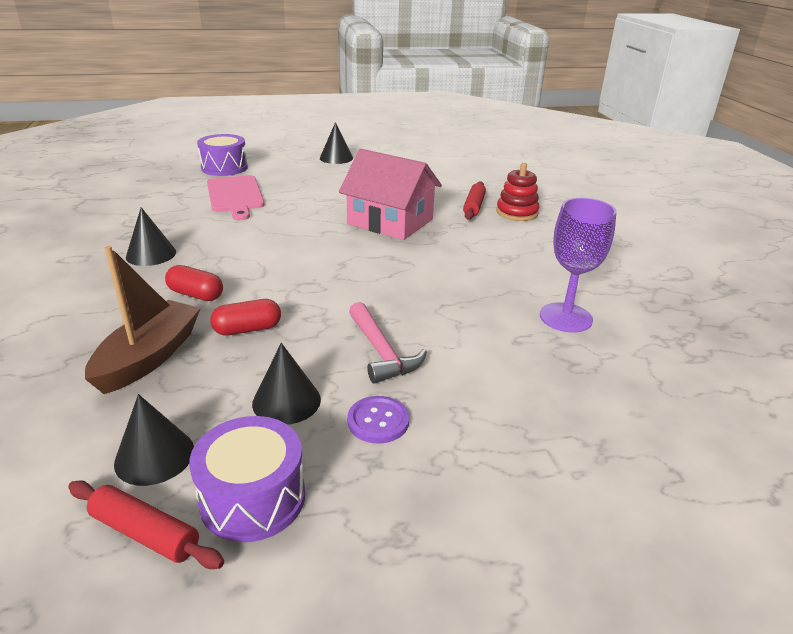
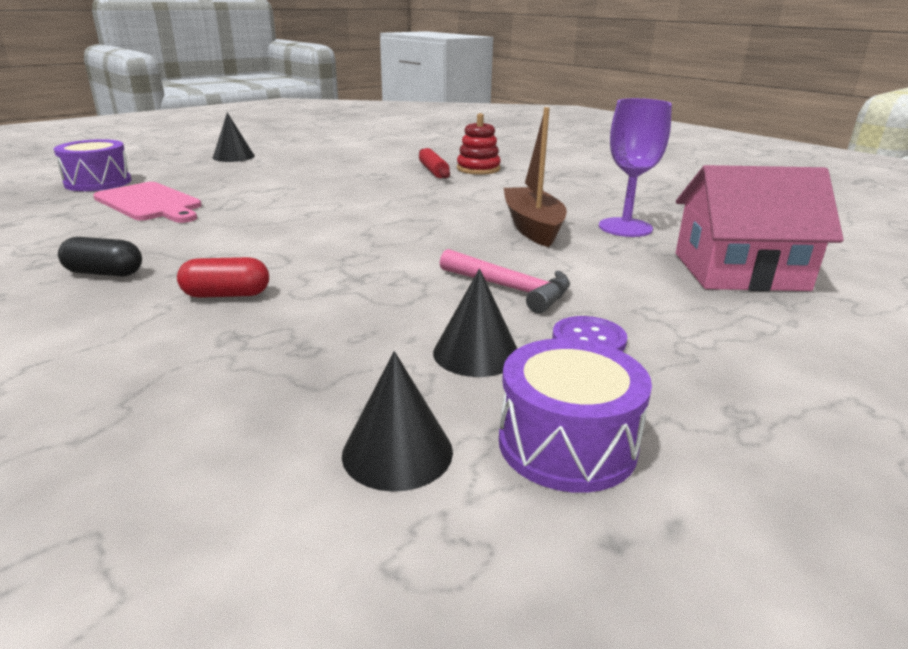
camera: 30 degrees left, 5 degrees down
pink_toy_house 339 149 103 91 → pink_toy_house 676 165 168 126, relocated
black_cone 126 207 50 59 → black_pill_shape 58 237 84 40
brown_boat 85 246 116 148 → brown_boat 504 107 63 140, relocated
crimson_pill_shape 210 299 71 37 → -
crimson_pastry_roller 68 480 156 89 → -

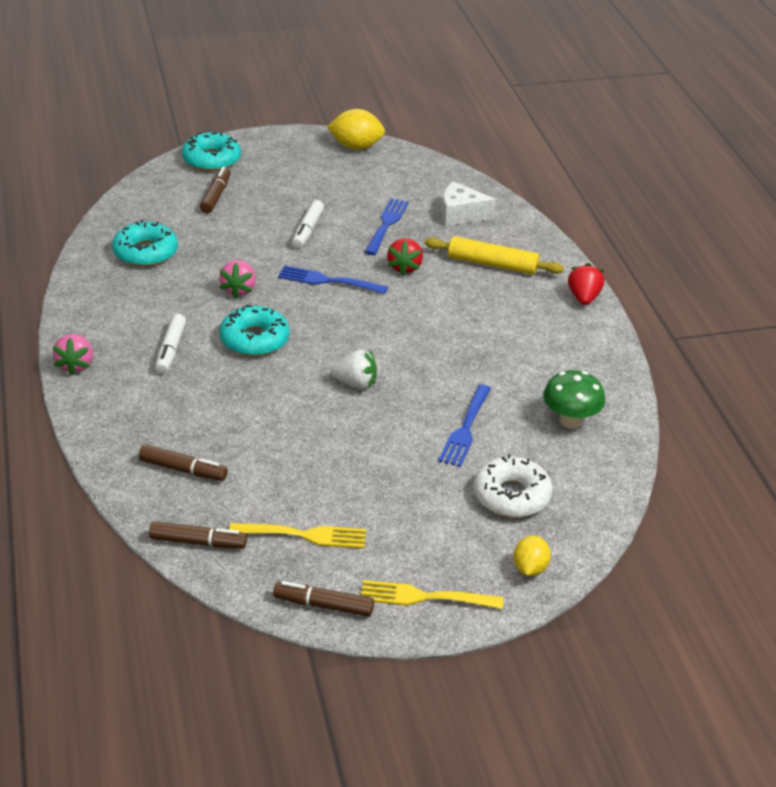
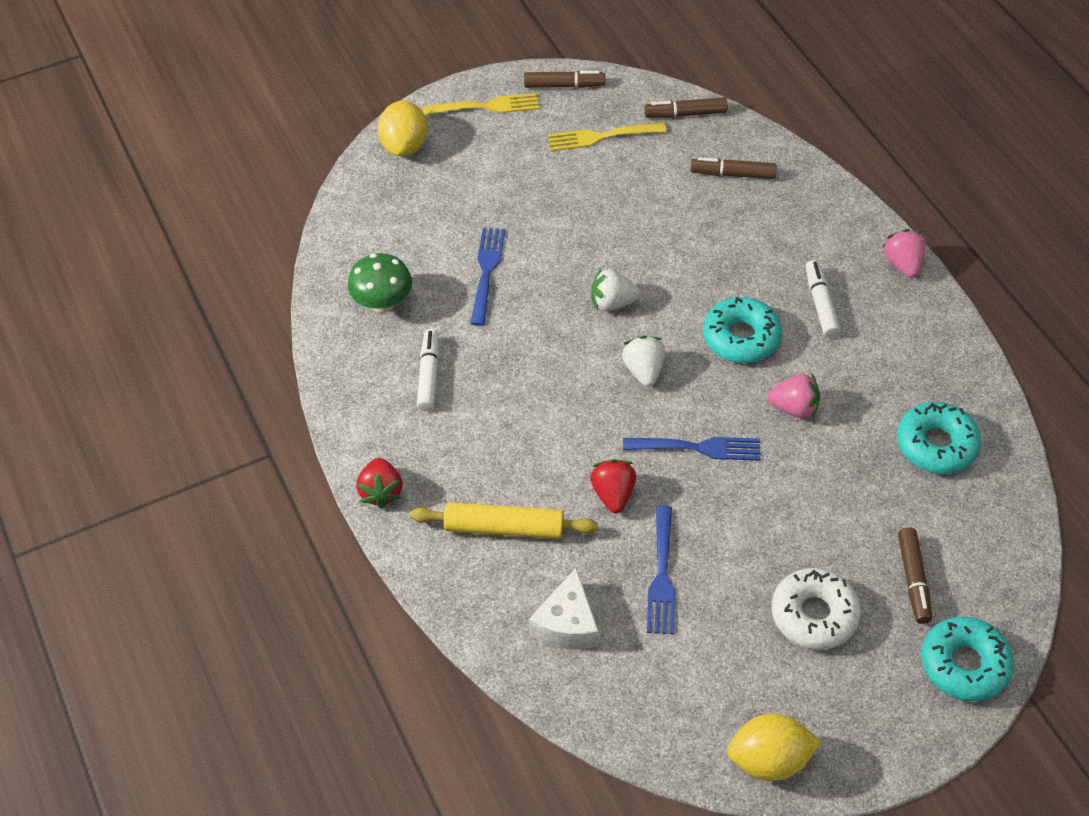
camera: 170 degrees right, 15 degrees up
snow-white_piece_of_cheese 442 181 54 45 → snow-white_piece_of_cheese 529 568 70 81, 105 degrees clockwise
snow-white_marker_pen 292 200 32 48 → snow-white_marker_pen 417 329 22 82, relocated
pink_berry 219 260 37 39 → pink_berry 767 374 53 45, 105 degrees clockwise
snow-white_donut 474 454 79 63 → snow-white_donut 772 568 89 82, relocated
yellow_citrus_fruit 513 536 38 40 → yellow_citrus_fruit 377 101 51 55, x1.57
- → snow-white_berry 622 336 43 51

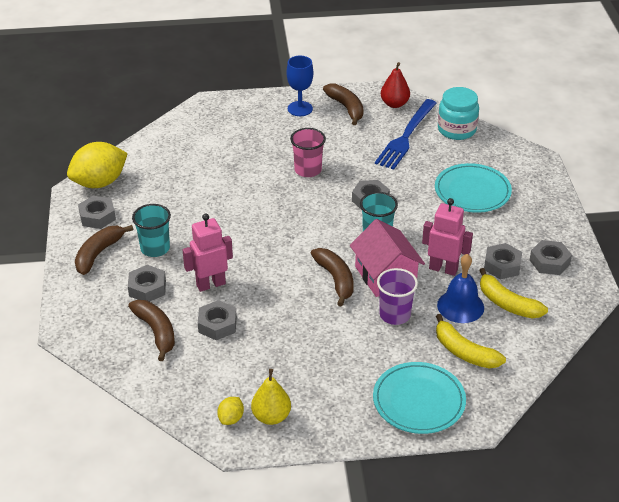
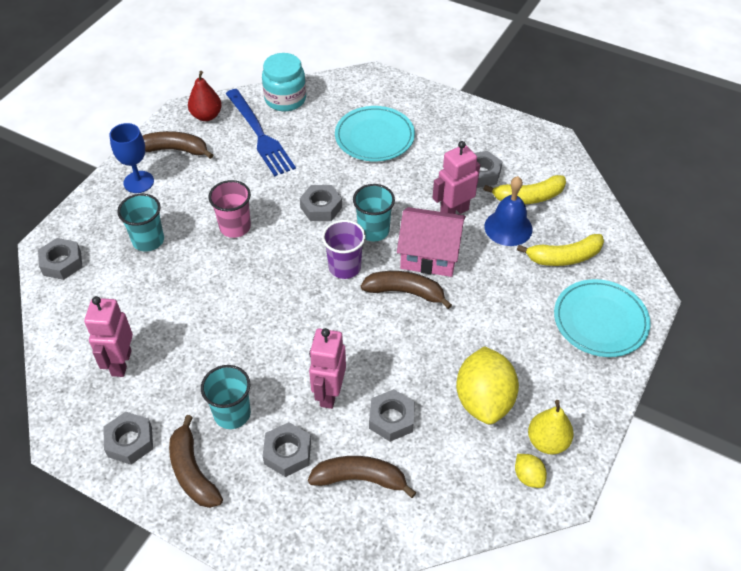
camera: 55 degrees left, 10 degrees up
yellow_citrus_fruit 67 142 61 46 → yellow_citrus_fruit 456 346 63 78, relocated
gray_hex_nut 530 240 42 35 → gray_hex_nut 38 238 45 42, relocated
purple_cup 377 268 41 57 → purple_cup 322 220 44 59, relocated
- → turquoise_cup 117 194 47 58
- → pink_robot 84 296 49 81

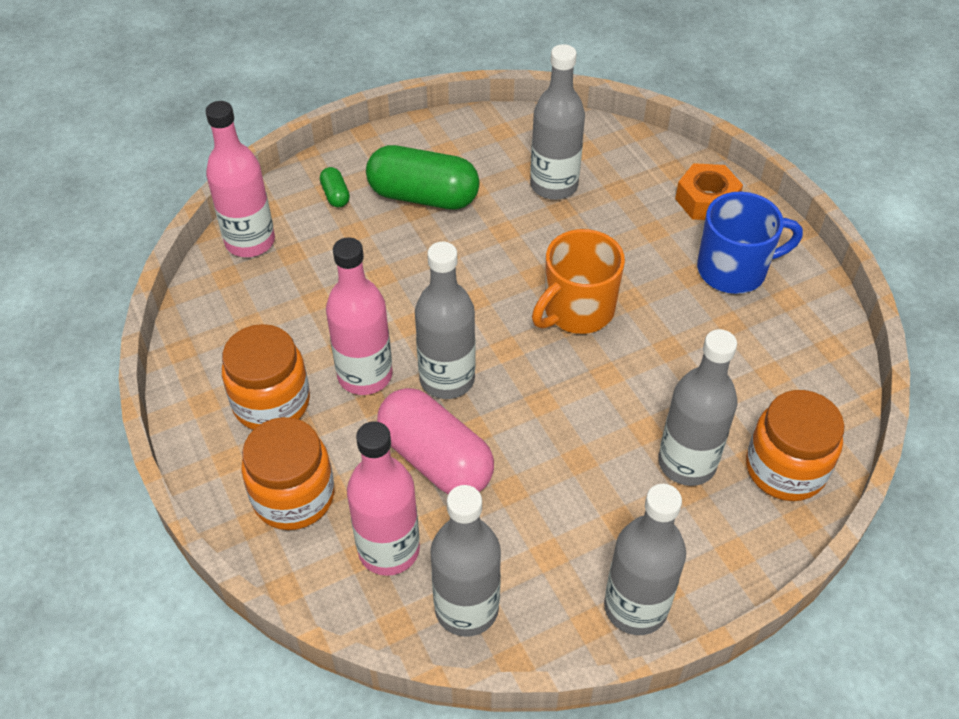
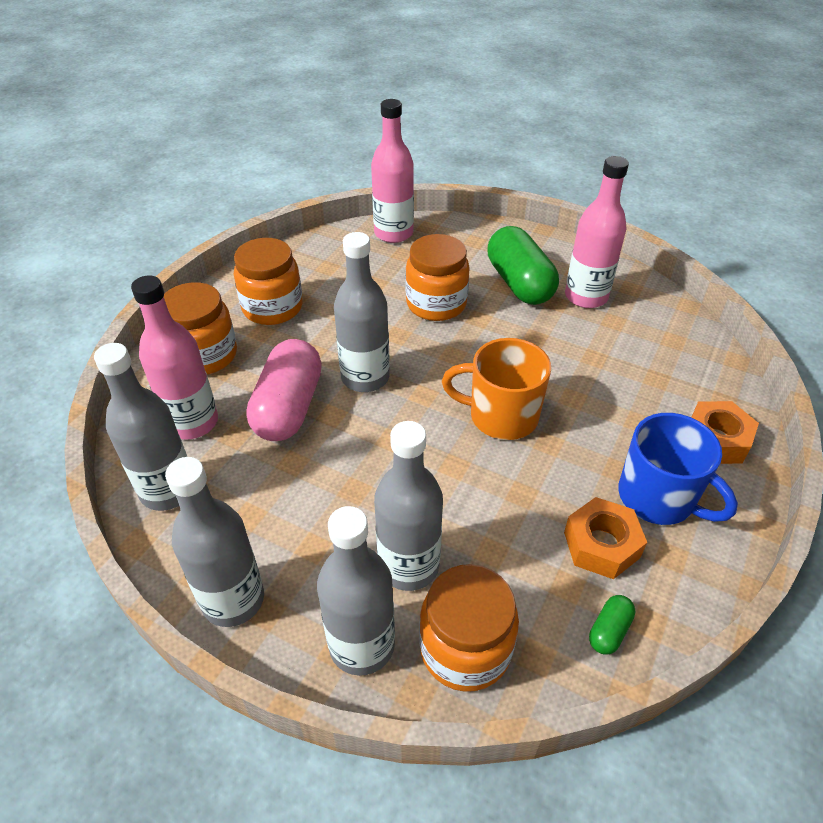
camera: 55 degrees right, 5 degrees down
gray_drink_bottle 530 44 55 156 → gray_drink_bottle 317 506 78 170, relocated
leaf-green_pill_shape 320 167 30 40 → leaf-green_pill_shape 589 595 46 60, relocated
pink_drink_bottle 326 237 67 158 → pink_drink_bottle 565 156 64 152, relocated
- → orange_jam_jar 405 234 65 87
- → orange_hex_nut 564 497 83 82

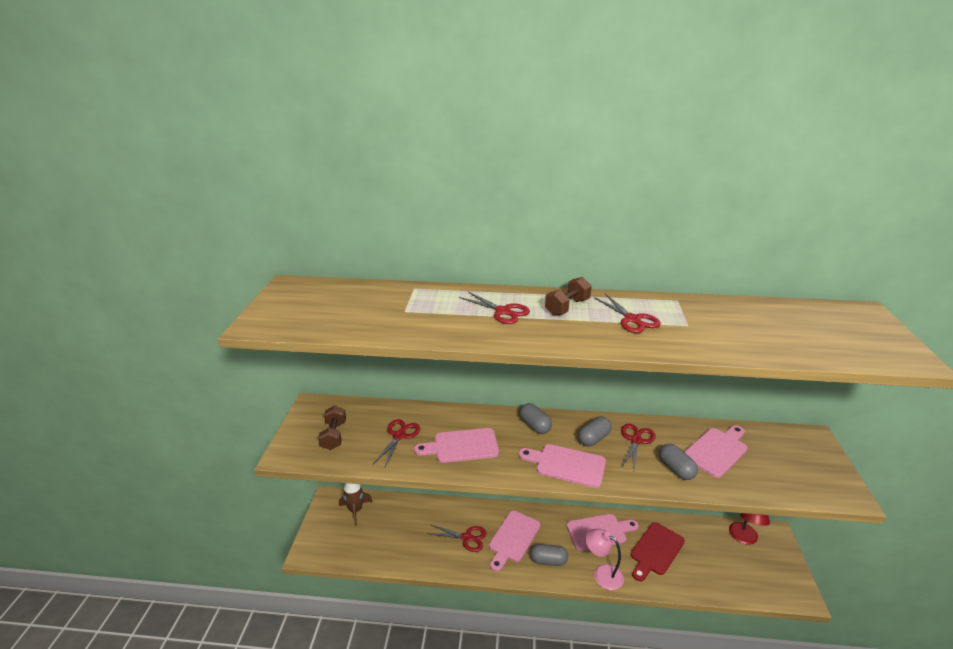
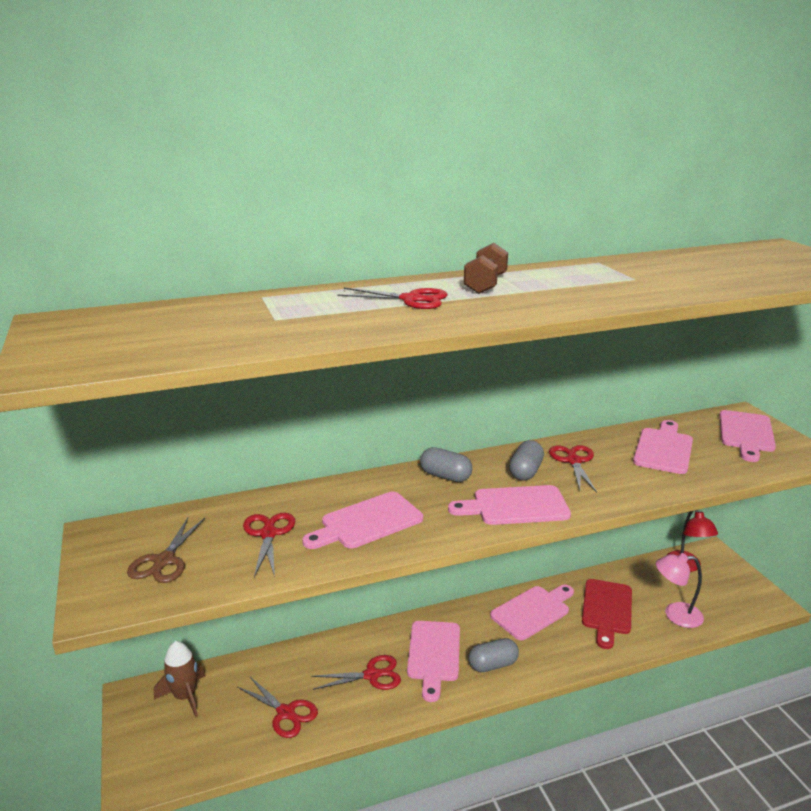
camera: 25 degrees left, 5 degrees down
crimson_pair_of_scissors 594 294 67 39 → crimson_pair_of_scissors 237 677 81 61, relocated
brown_free_weight 318 406 28 44 → brown_pair_of_scissors 127 518 78 65
gray_pill_shape 659 444 39 36 → -
pink_lamp 586 529 38 61 → pink_lamp 656 553 48 75, relocated
- → pink_bread_board 719 410 57 52

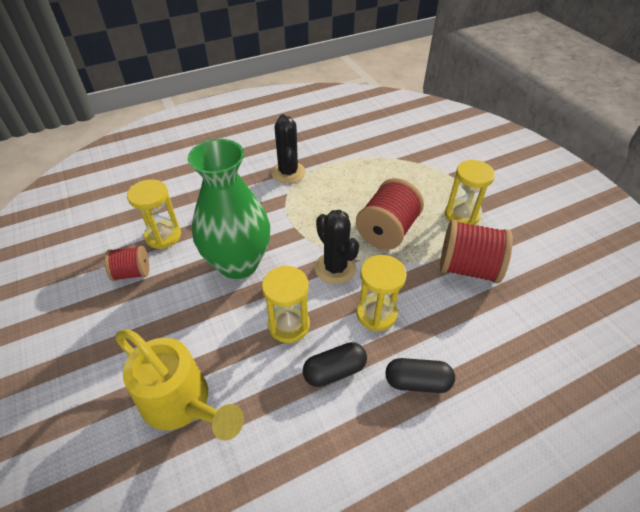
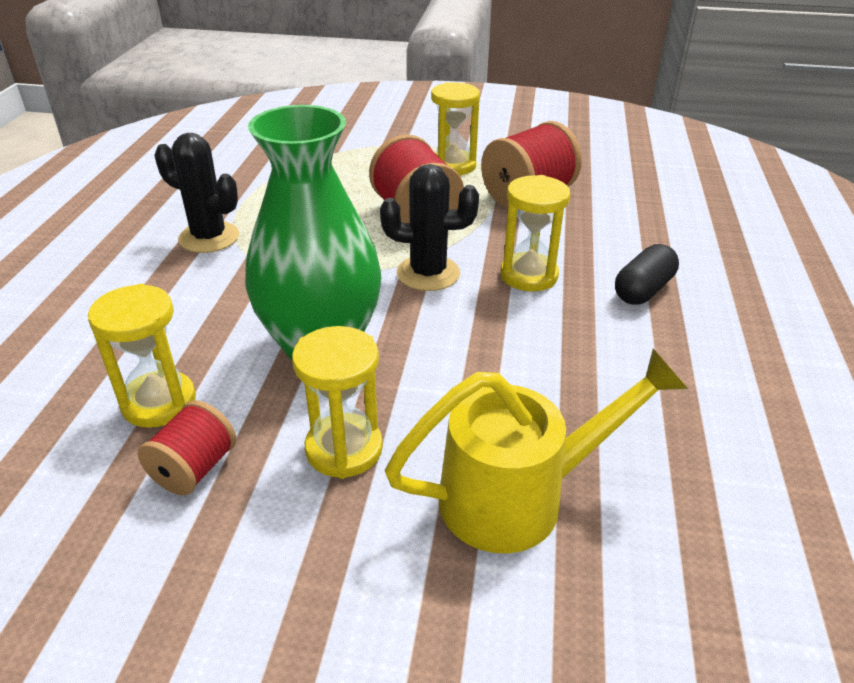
camera: 55 degrees left, 10 degrees down
yellow_sandglass 262 265 48 78 → yellow_sandglass 292 326 91 153, relocated
black_pill_shape 303 342 64 45 → -

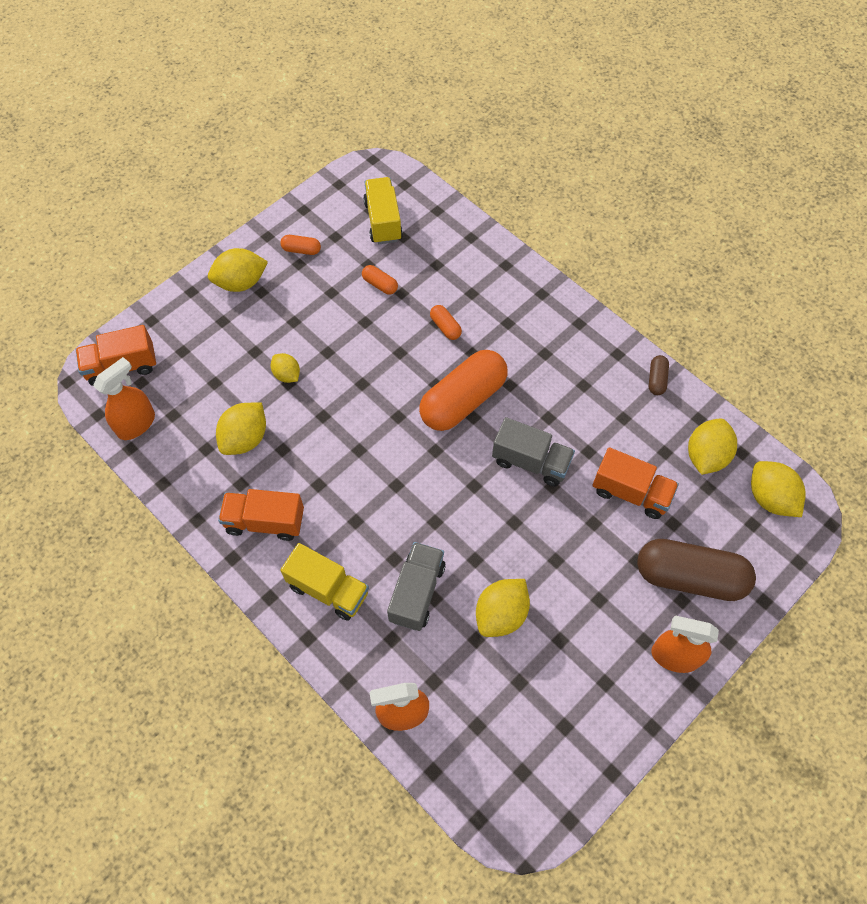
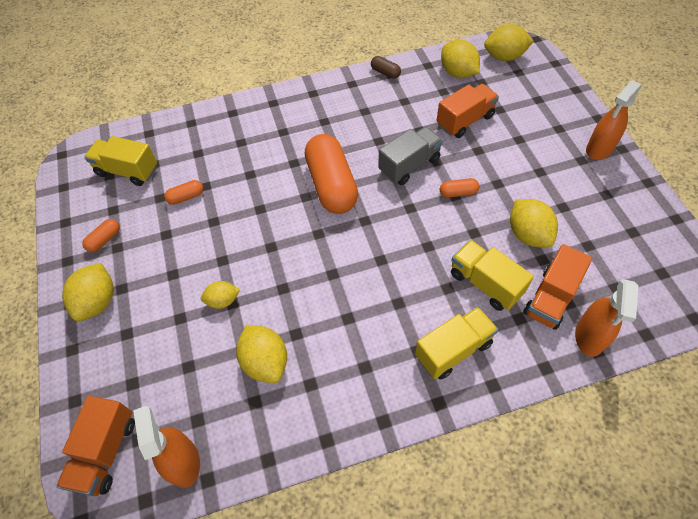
camera: 60 degrees left, 5 degrees down
orange_pill_shape 430 305 32 35 → orange_pill_shape 440 178 39 20, relocated
orange_lorry 218 489 86 52 → orange_lorry 523 244 69 86, relocated
brown_pill_shape 637 539 119 62 → -
gray_lorry 387 542 59 89 → yellow_lorry 451 240 83 71

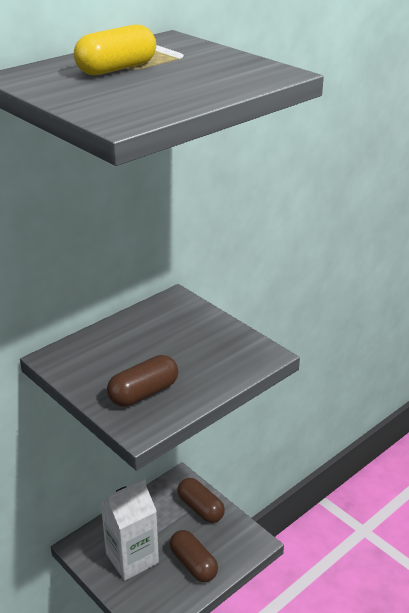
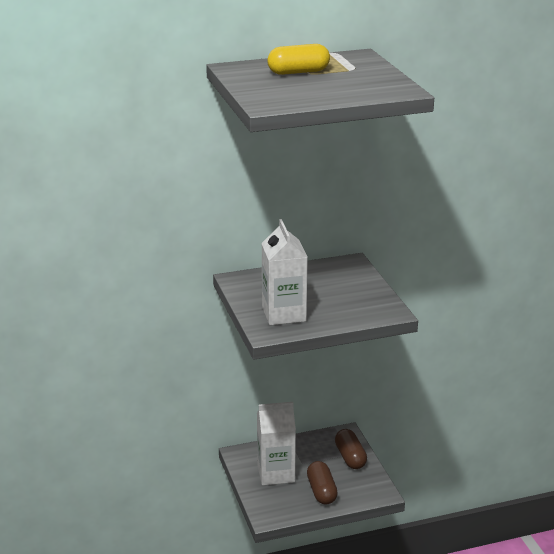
camera: 25 degrees right, 5 degrees down
brown_pill_shape 107 355 71 52 → snow-white_carton 261 219 47 106

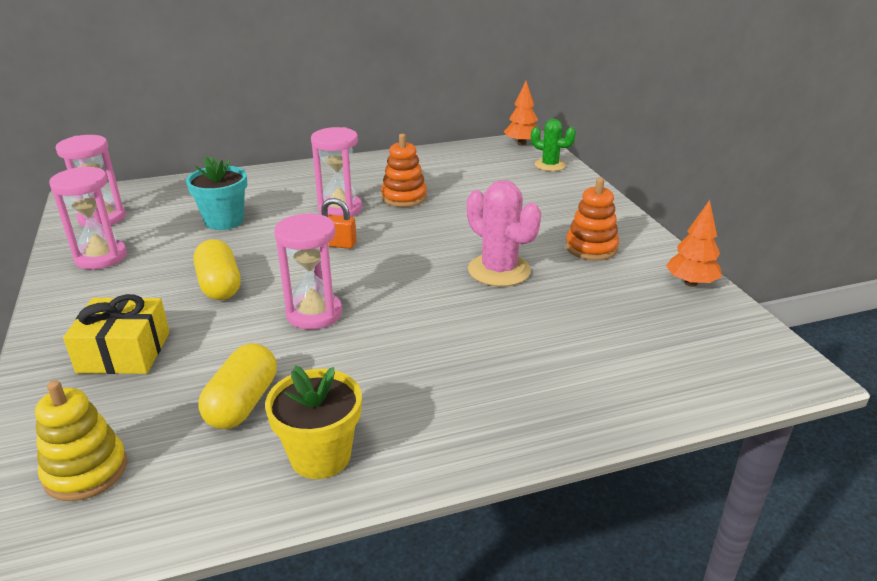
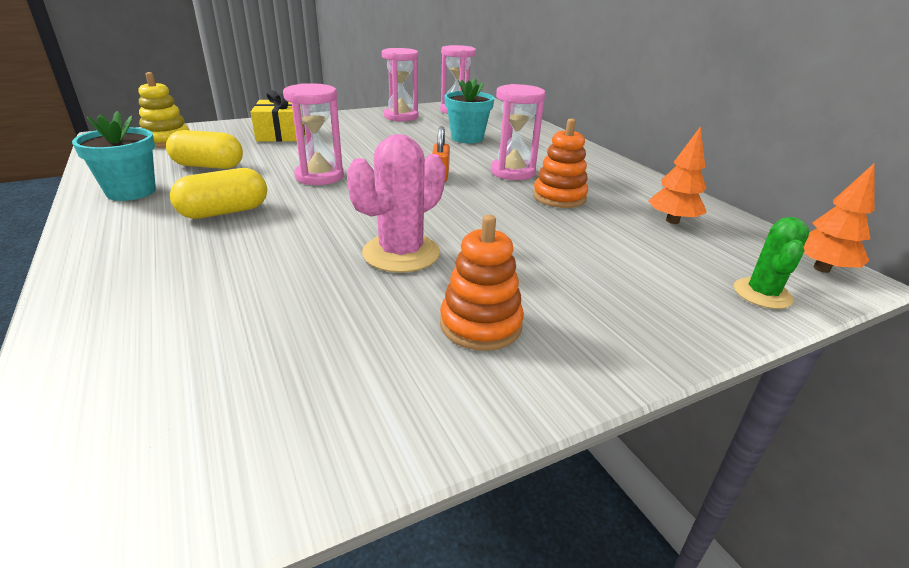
camera: 80 degrees right, 0 degrees up
orange_fir_tree 666 200 56 87 → orange_fir_tree 648 126 59 98, relocated
yellow_pill_shape 194 239 47 61 → yellow_pill_shape 170 168 97 51, relocated
yellow_potted_plant 265 365 97 114 → turquoise_potted_plant 72 111 84 90

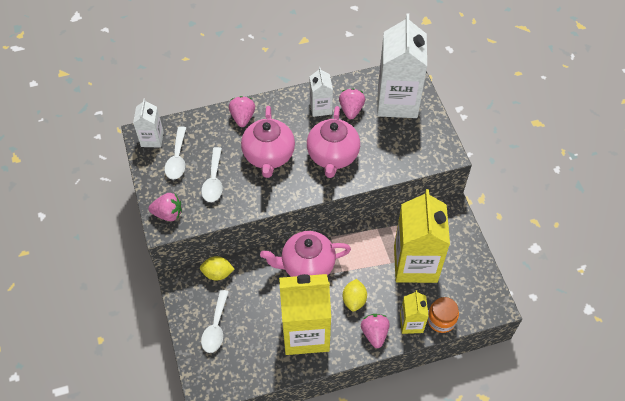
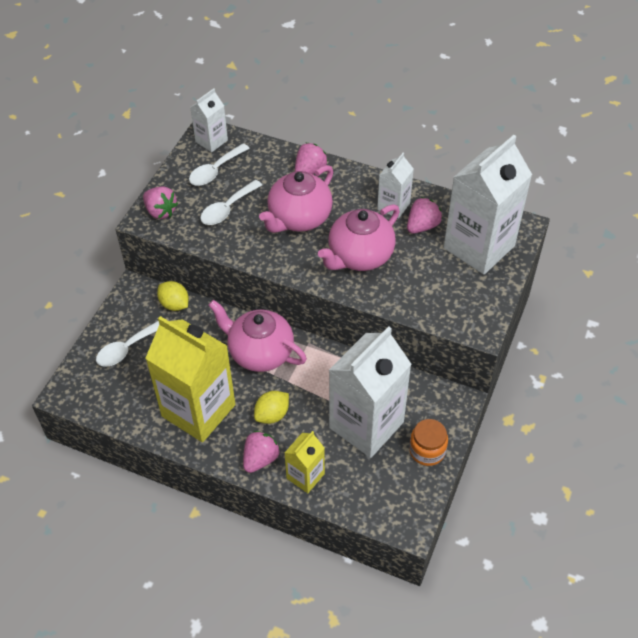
camera: 40 degrees right, 5 degrees down
yellow_carton 394 189 56 94 → snow-white_carton 329 327 82 131
orange_jam_jar 428 297 31 36 → orange_jam_jar 409 419 39 47, relocated

